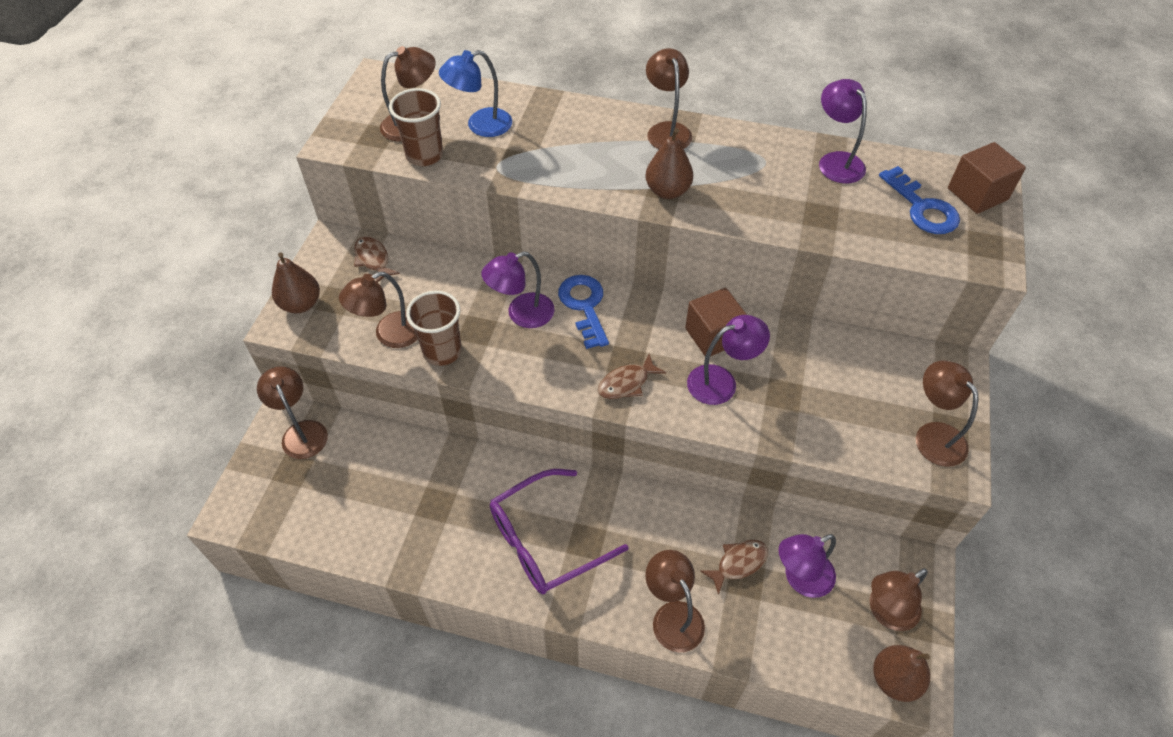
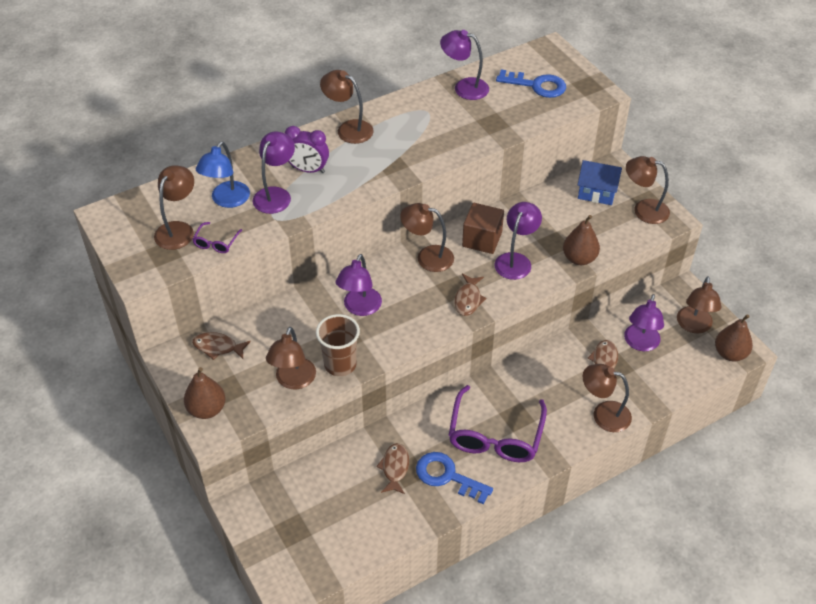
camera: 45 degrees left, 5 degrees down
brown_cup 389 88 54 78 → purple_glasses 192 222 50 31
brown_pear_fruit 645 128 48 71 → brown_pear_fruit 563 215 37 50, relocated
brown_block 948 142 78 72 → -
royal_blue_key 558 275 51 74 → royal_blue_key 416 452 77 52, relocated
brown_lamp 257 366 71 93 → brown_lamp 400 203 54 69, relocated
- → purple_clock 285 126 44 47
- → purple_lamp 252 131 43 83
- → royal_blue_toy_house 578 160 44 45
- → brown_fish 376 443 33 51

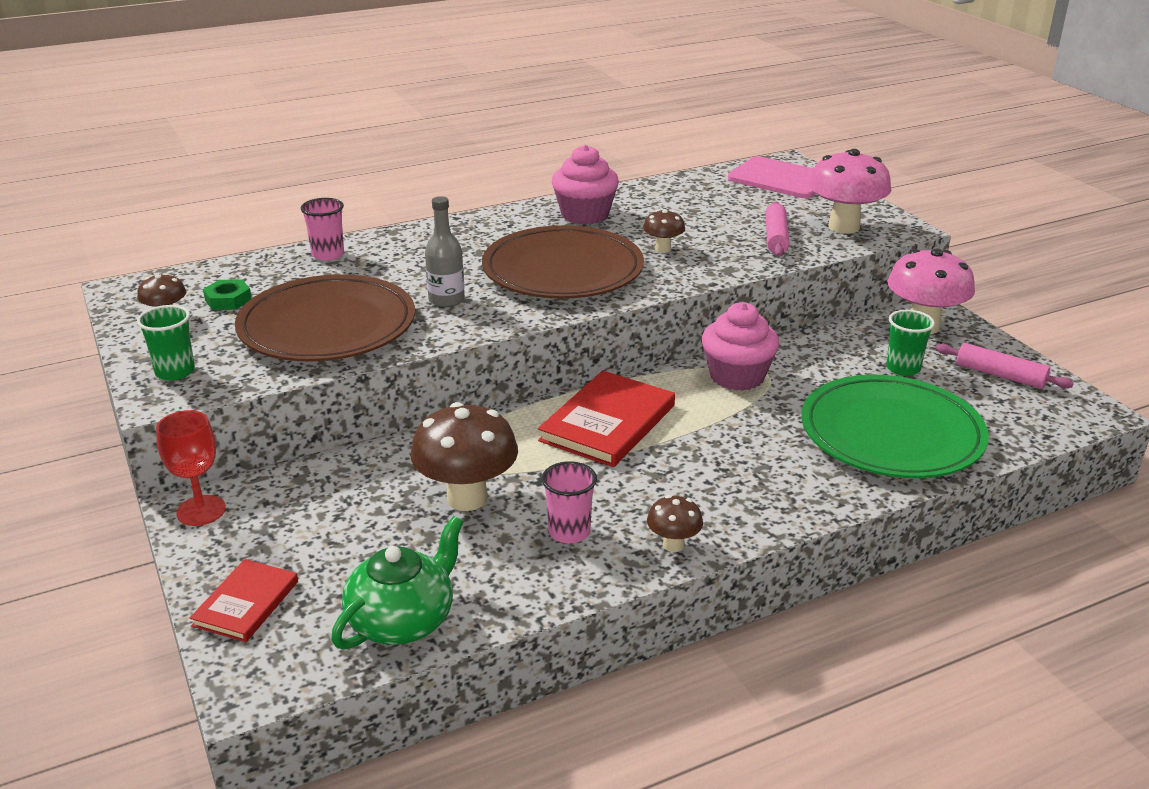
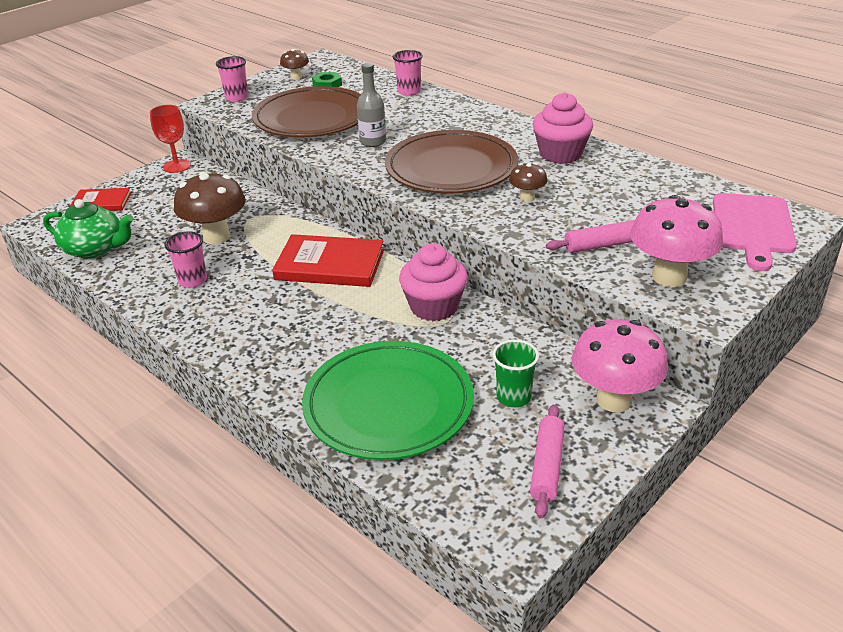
camera: 70 degrees right, 5 degrees up
leaf-green_cup 137 305 58 75 → pink_cup 216 56 32 46
brown_mushroom 647 495 56 57 → -

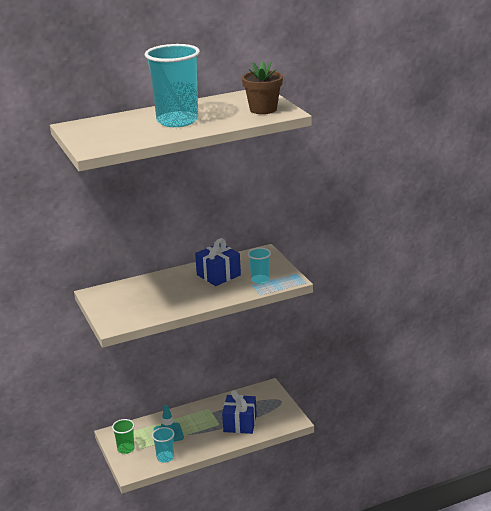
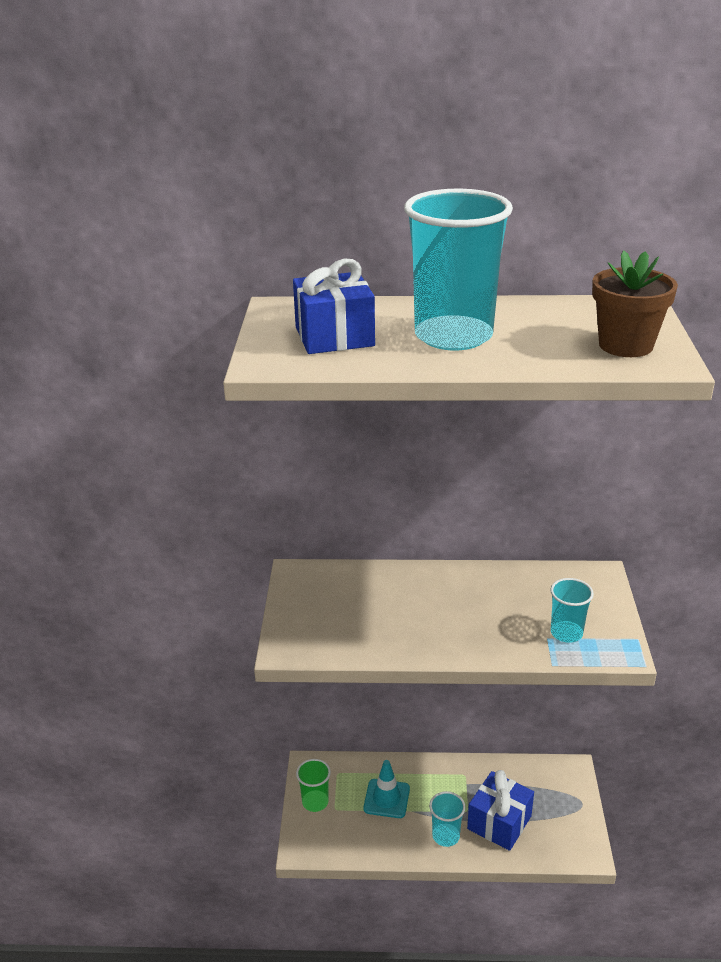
camera: 25 degrees right, 5 degrees up
royal_blue_present 195 238 46 48 → royal_blue_present 293 258 82 96, relocated
turquoise_cup 152 427 23 35 → turquoise_cup 429 791 36 56, relocated

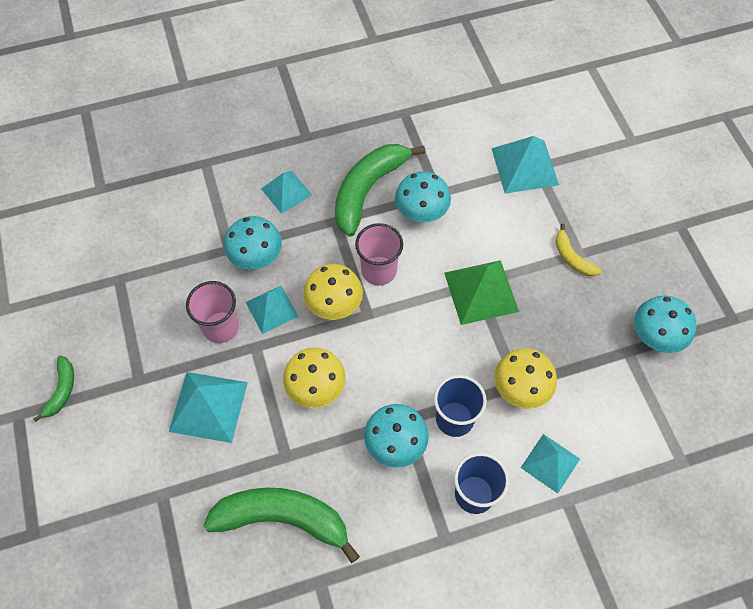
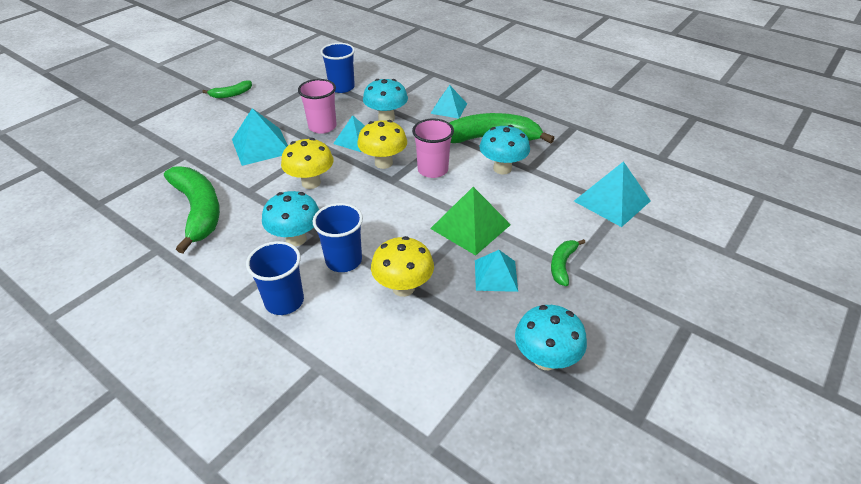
camera: 55 degrees right, 20 degrees down
yellow_banana 555 224 46 52 → leaf-green_banana 551 239 34 47
turquoise_pyramid 521 434 59 60 → turquoise_pyramid 475 250 43 42, relocated
- → royal_blue_cup 320 43 35 50

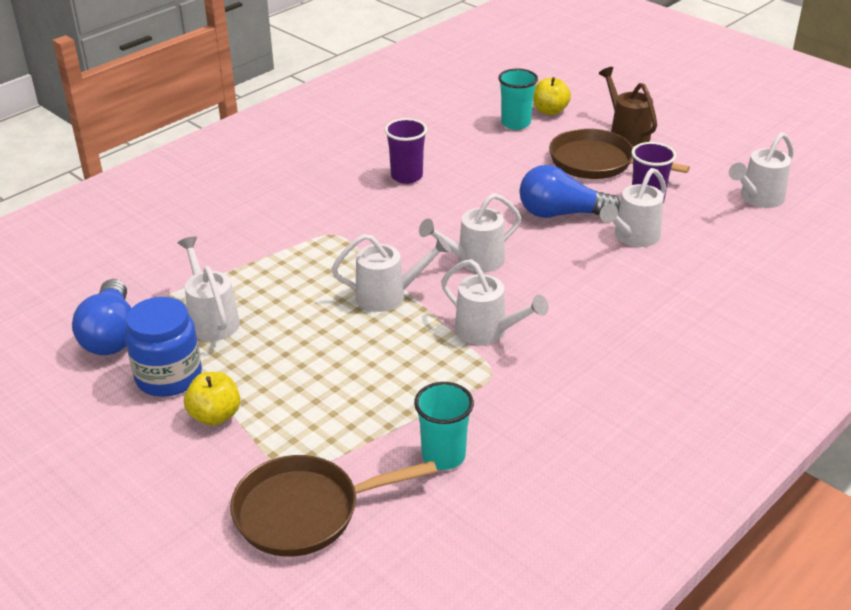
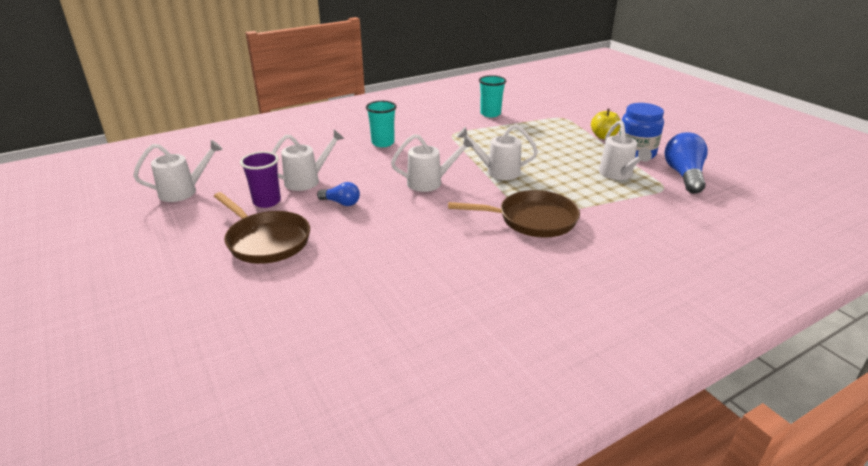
camera: 165 degrees left, 5 degrees down
brown_watering_can 599 67 58 80 → -
turquoise_cup 498 68 40 62 → turquoise_cup 366 101 31 46, relocated
yellow_toy_apple 533 77 38 38 → -
purple_cup 385 118 42 66 → -
royal_blue_lightbulb 519 165 101 53 → royal_blue_lightbulb 317 182 43 24, x0.56
snow-white_watering_can 441 259 107 86 → -
brown_skillet 230 455 207 102 → brown_skillet 448 190 132 48, relocated

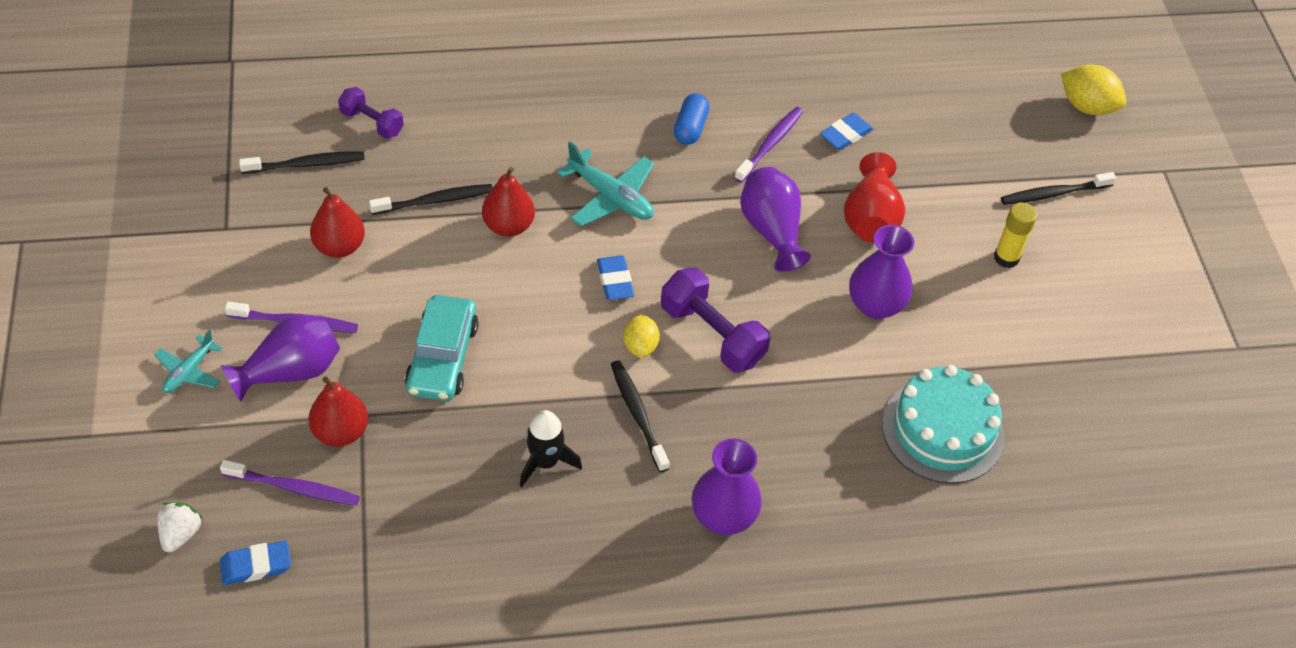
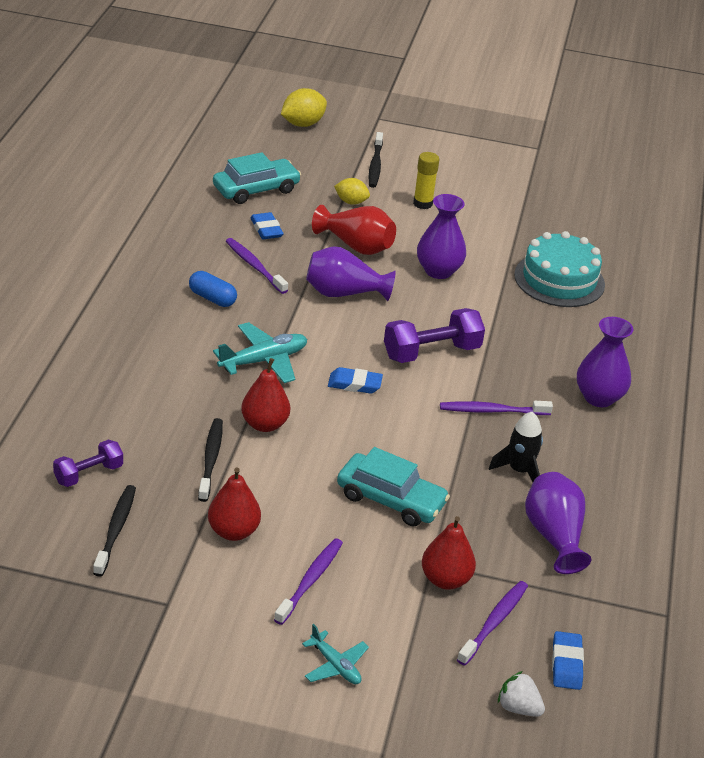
camera: 70 degrees left, 15 degrees down
purple_flower_vase 221 314 119 88 → purple_flower_vase 525 472 66 102, relocated
yellow_citrus_fruit 623 314 37 44 → yellow_citrus_fruit 334 178 36 27, relocated
black_tooth_brush 611 361 59 111 → purple_tooth_brush 440 401 113 14
- → turquoise_automobile 213 152 88 52

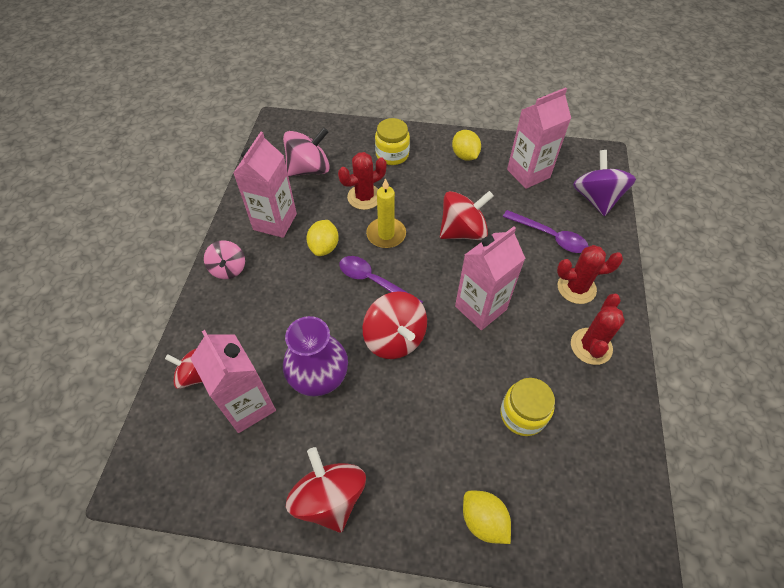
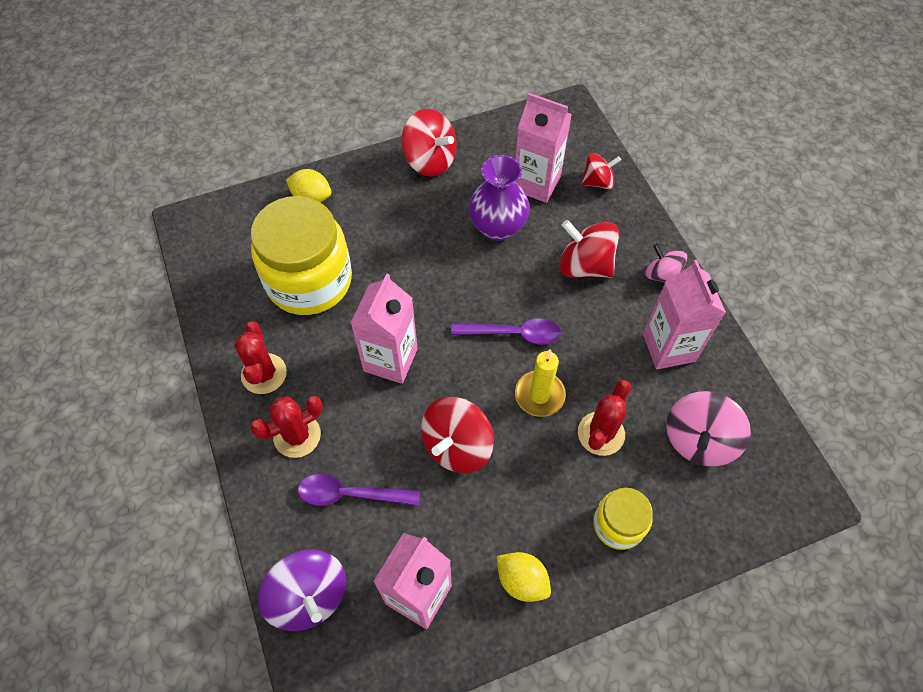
camera: 150 degrees right, 5 degrees up
yellow_citrus_fruit 306 220 33 36 → -
crimson_spinning_top 363 291 64 68 → crimson_spinning_top 559 220 60 58, relocated
yellow_jam_jar 501 378 54 58 → yellow_jam_jar 251 196 101 119, x1.97

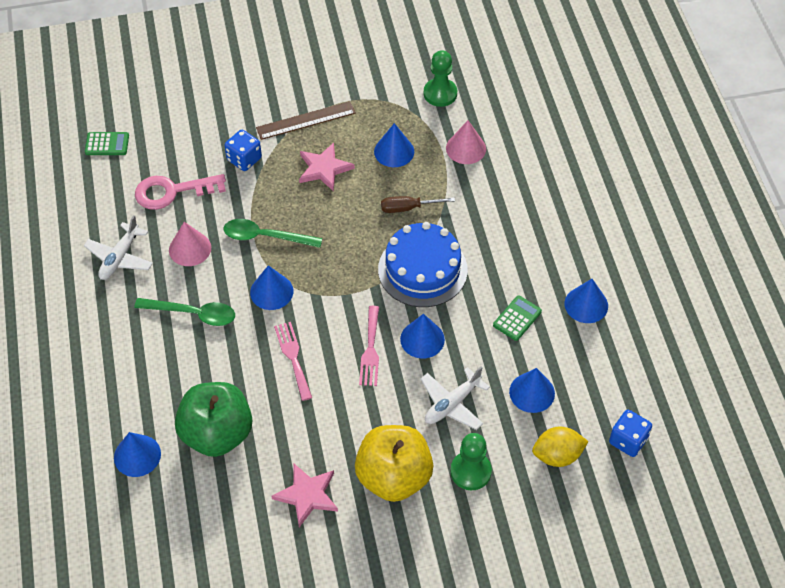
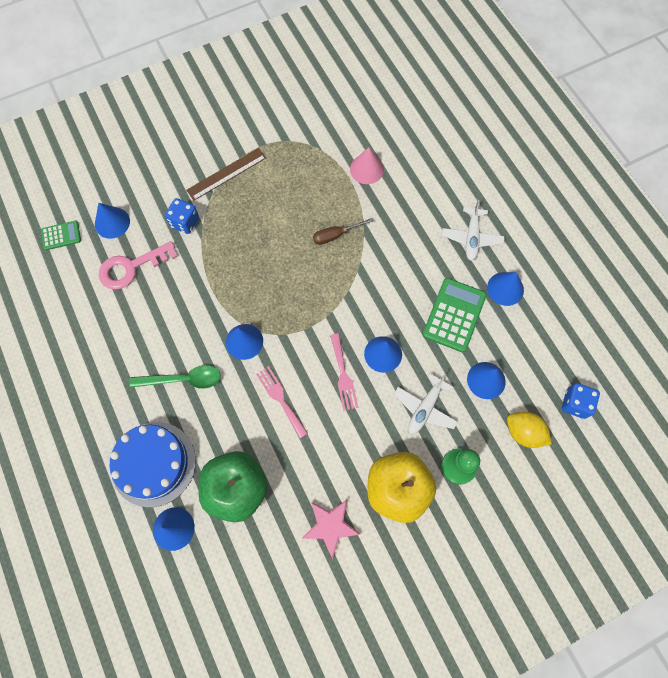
camera: 15 degrees left, 15 degrees up
leaf-green_chess_pawn 424 50 33 57 → -
royal_blue_cone 374 123 40 44 → royal_blue_cone 95 203 35 36, relocated
pink_star_shape 299 143 56 48 → -
snow-white_toy_plane 84 215 69 65 → snow-white_toy_plane 442 200 63 61, relocated
leaf-green_spoon 224 219 98 29 → -
pink_cone 169 222 42 44 → -
royal_blue_gateau 378 222 90 85 → royal_blue_gateau 109 422 87 86, relocated
leaf-green_adding_machine 493 295 49 46 → leaf-green_adding_machine 422 278 65 75, x1.78
yellow_citrus_fruit 532 427 57 40 → yellow_citrus_fruit 507 412 45 36, 60 degrees clockwise

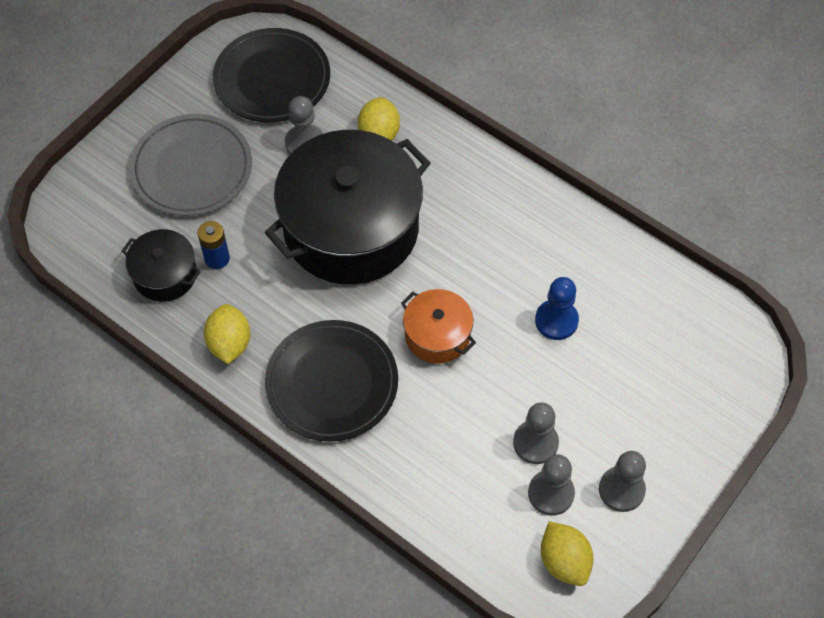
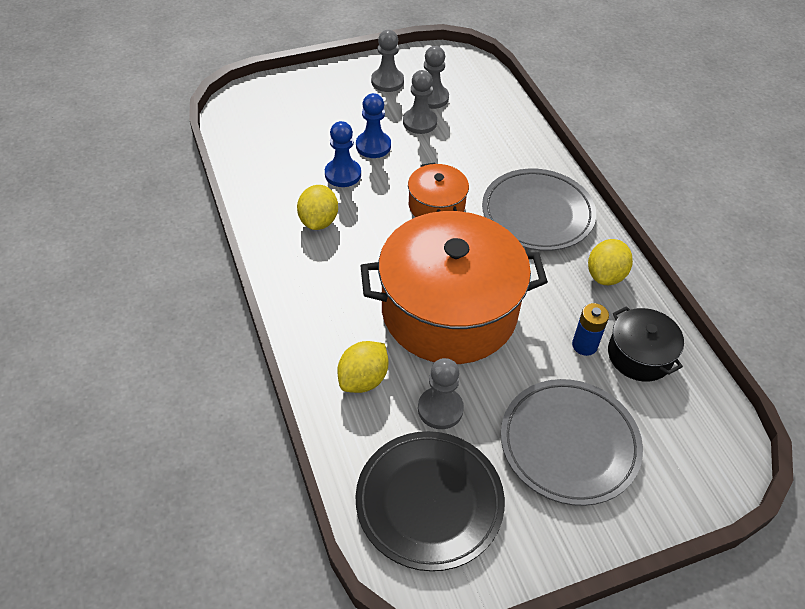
camera: 150 degrees left, 10 degrees down
black_stockpot 265 130 165 155 → orange_stockpot 360 211 188 153
black_dinner_plate 265 320 133 122 → gray_dinner_plate 482 169 114 82
yellow_citrus_fruit 541 521 52 65 → yellow_citrus_fruit 297 185 41 45, relocated
- → royal_blue_chess_pawn 356 93 35 65

